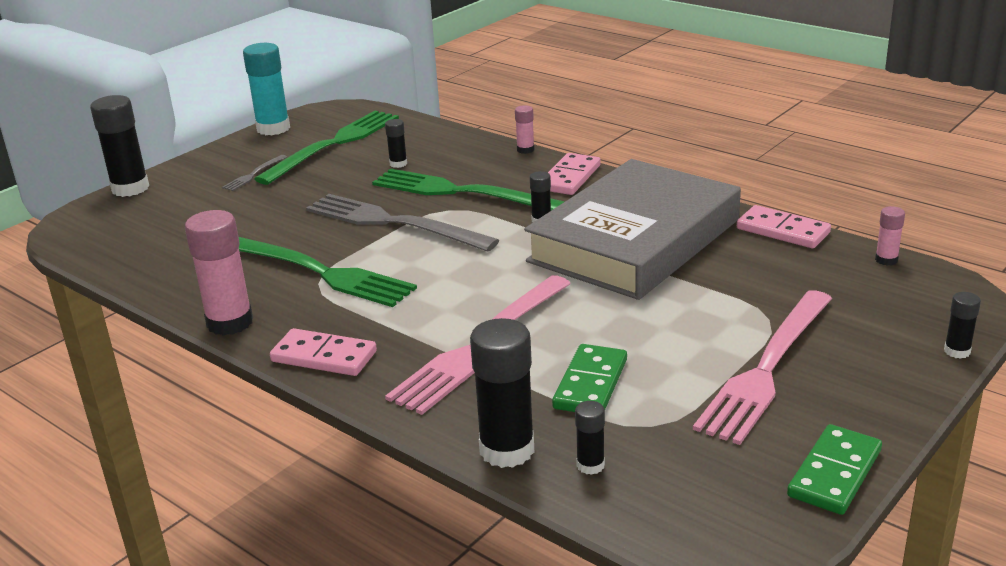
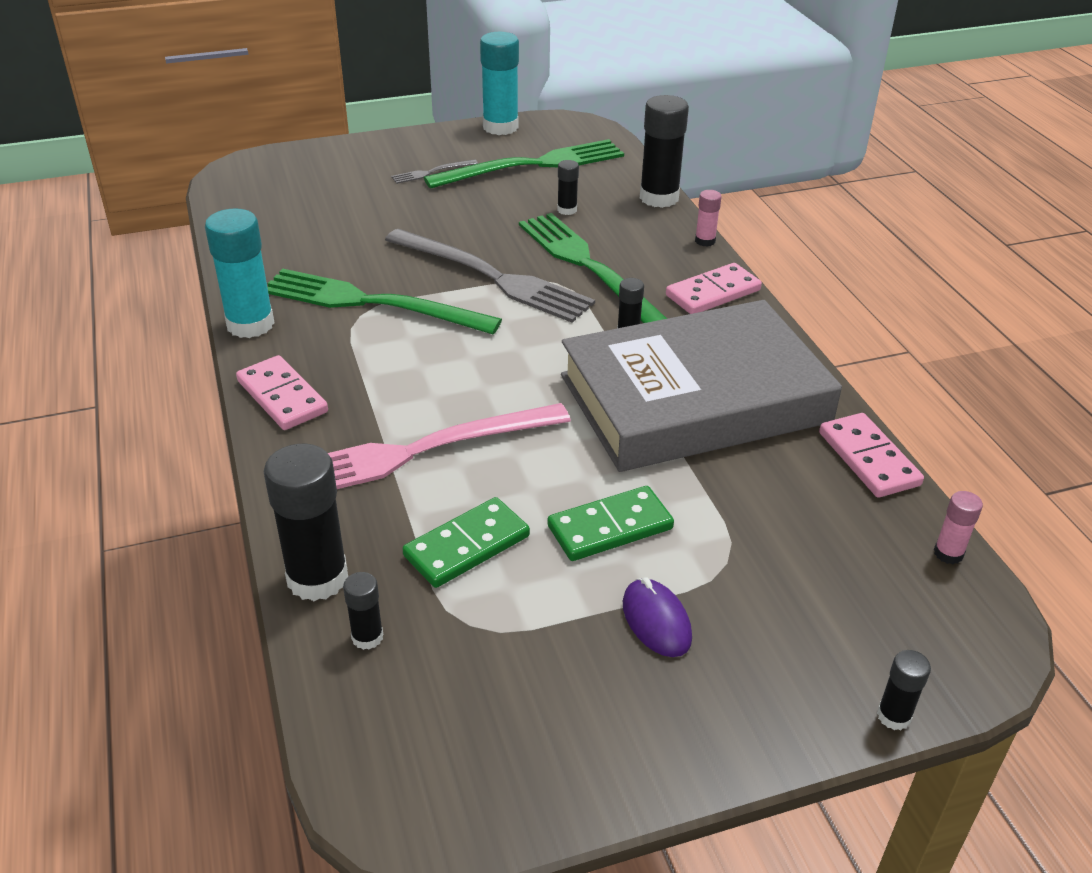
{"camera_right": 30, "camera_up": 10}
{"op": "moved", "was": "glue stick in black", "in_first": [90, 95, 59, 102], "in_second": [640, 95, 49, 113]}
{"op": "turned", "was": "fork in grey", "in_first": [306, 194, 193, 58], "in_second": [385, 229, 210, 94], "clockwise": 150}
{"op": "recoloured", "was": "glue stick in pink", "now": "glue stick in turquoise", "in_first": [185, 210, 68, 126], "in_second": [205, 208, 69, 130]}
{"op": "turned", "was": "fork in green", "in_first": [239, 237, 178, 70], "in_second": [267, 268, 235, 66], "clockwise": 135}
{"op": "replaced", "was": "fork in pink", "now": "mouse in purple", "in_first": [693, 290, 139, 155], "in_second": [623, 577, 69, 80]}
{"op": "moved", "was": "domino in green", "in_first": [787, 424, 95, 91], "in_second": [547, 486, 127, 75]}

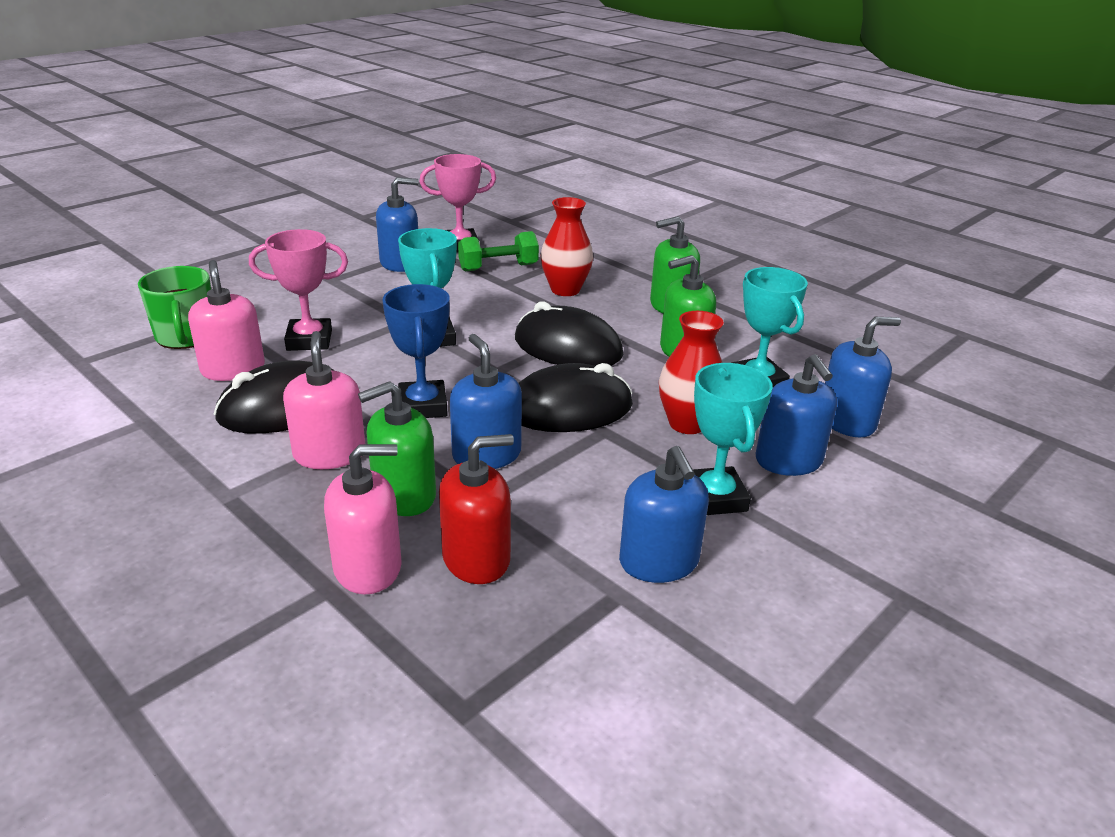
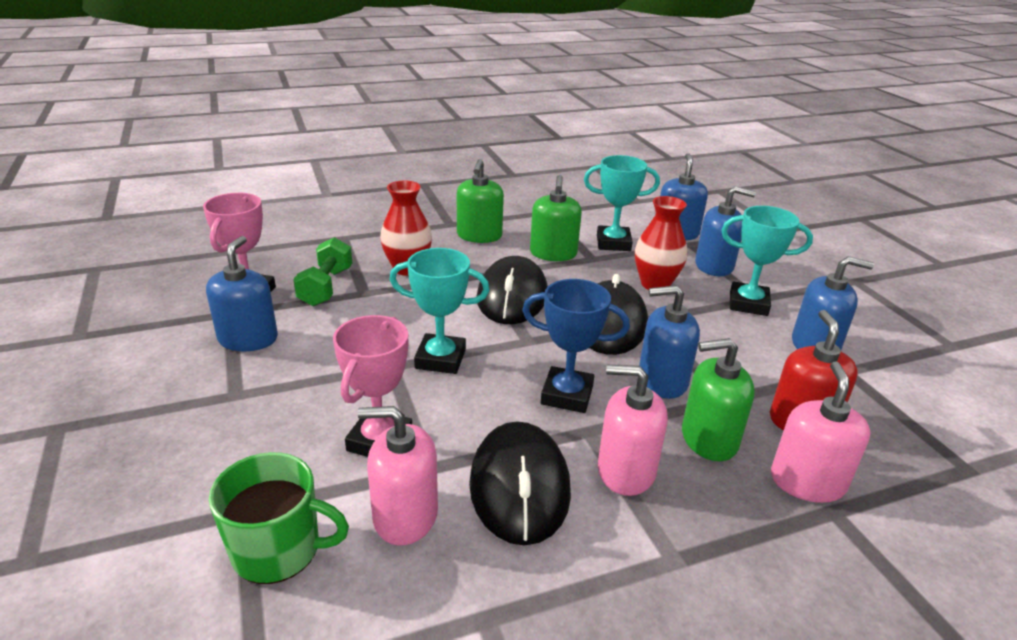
{"camera_right": -65, "camera_up": 0}
{"op": "turned", "was": "mouse in black", "in_first": [515, 302, 108, 64], "in_second": [476, 256, 71, 68], "clockwise": -45}
{"op": "turned", "was": "soap dispenser in green", "in_first": [358, 381, 78, 135], "in_second": [682, 338, 73, 123], "clockwise": 90}

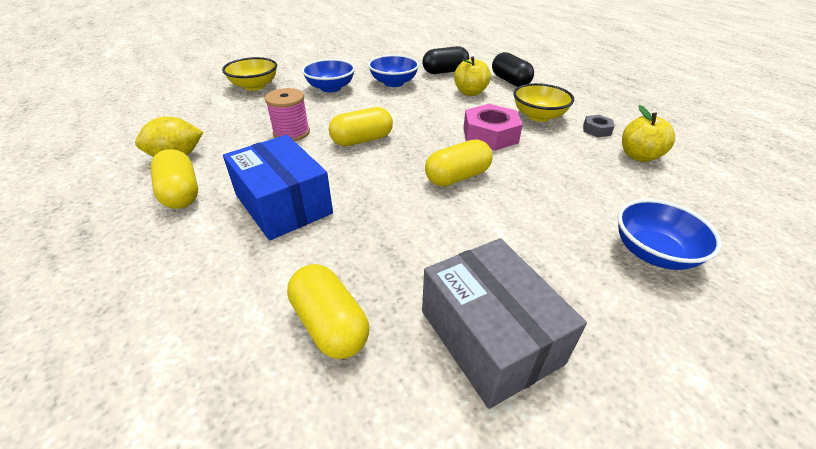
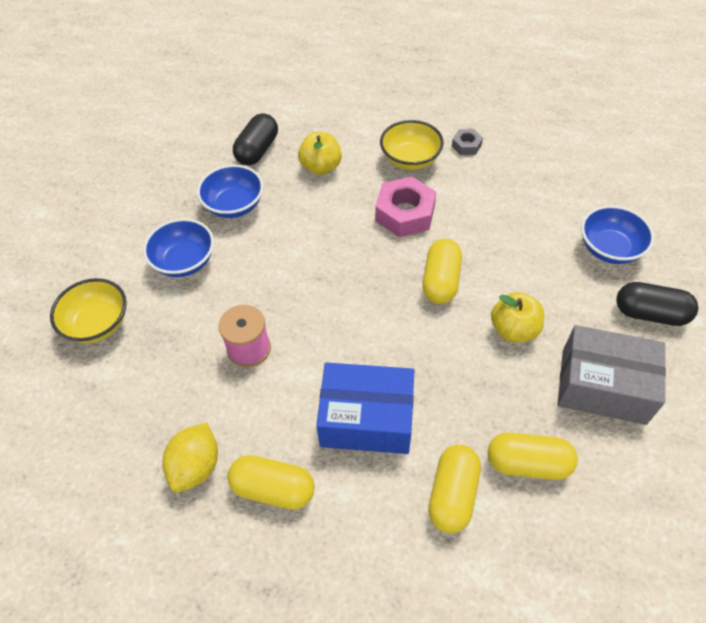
{"camera_right": -45, "camera_up": 15}
{"op": "moved", "was": "capsule in black", "in_first": [492, 52, 42, 35], "in_second": [616, 282, 82, 44]}
{"op": "moved", "was": "apple in yellow", "in_first": [622, 105, 53, 57], "in_second": [491, 292, 53, 51]}
{"op": "moved", "was": "capsule in yellow", "in_first": [329, 107, 64, 39], "in_second": [428, 445, 53, 88]}

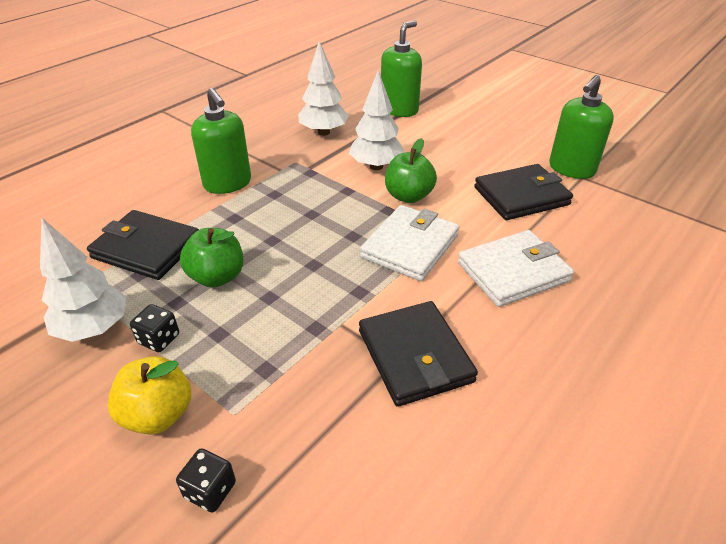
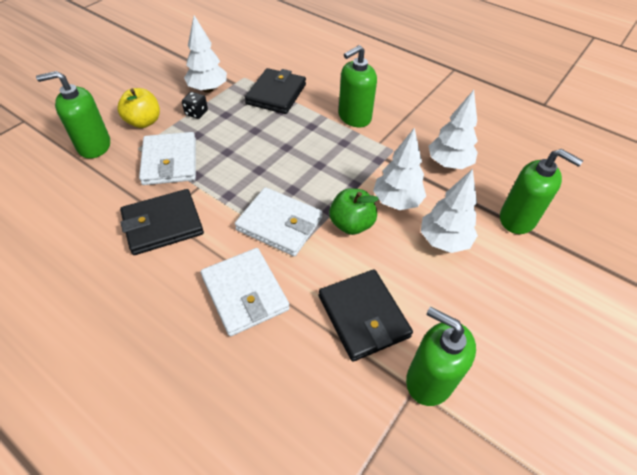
{"camera_right": 85, "camera_up": 10}
{"op": "removed", "was": "apple in green", "in_first": [180, 228, 63, 60]}
{"op": "replaced", "was": "dice in black", "now": "soap dispenser in green", "in_first": [176, 448, 60, 65], "in_second": [36, 71, 74, 88]}
{"op": "added", "now": "wallet in white", "in_second": [139, 132, 57, 53]}
{"op": "added", "now": "tree in white", "in_second": [421, 169, 57, 84]}

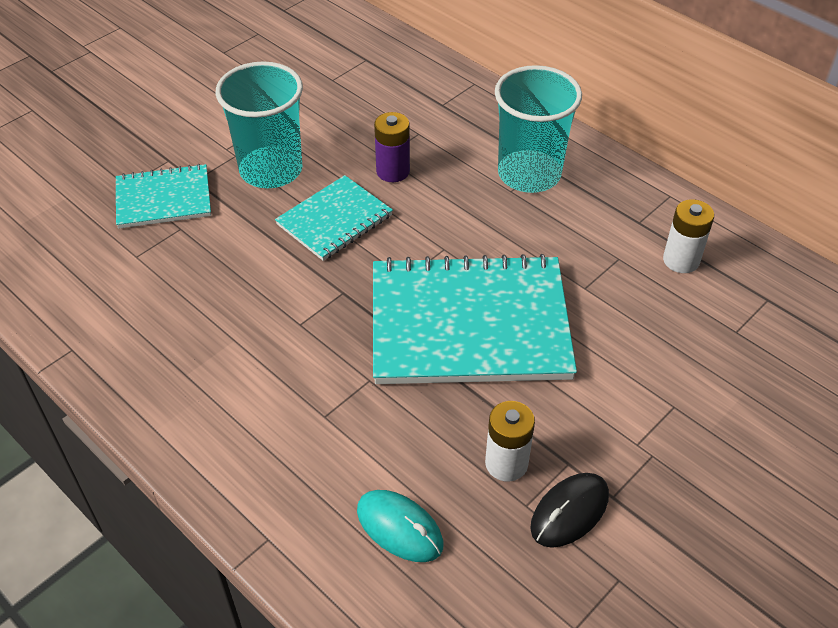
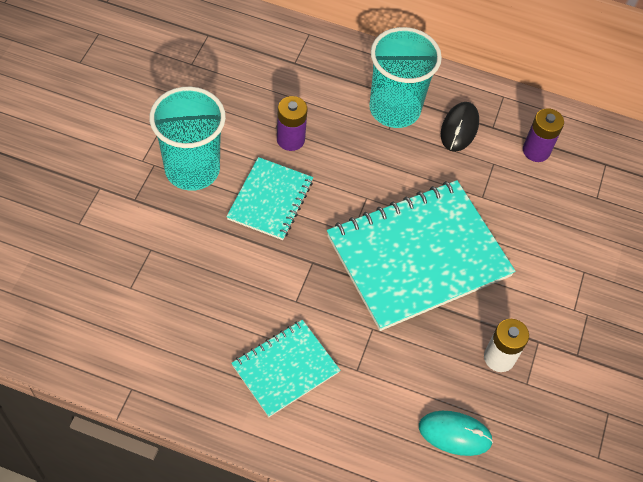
{"camera_right": -30, "camera_up": 10}
{"op": "moved", "was": "notebook in turquoise", "in_first": [116, 164, 95, 65], "in_second": [231, 320, 109, 97]}
{"op": "recoloured", "was": "battery in white", "now": "battery in purple", "in_first": [663, 199, 51, 74], "in_second": [523, 108, 41, 54]}
{"op": "moved", "was": "mouse in black", "in_first": [530, 473, 79, 75], "in_second": [441, 102, 38, 50]}

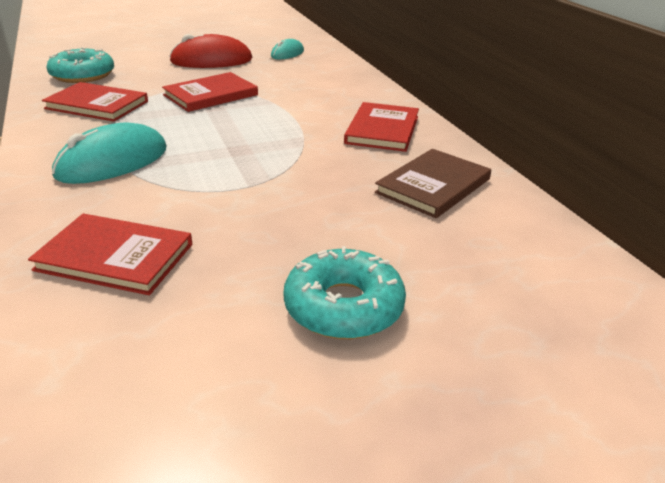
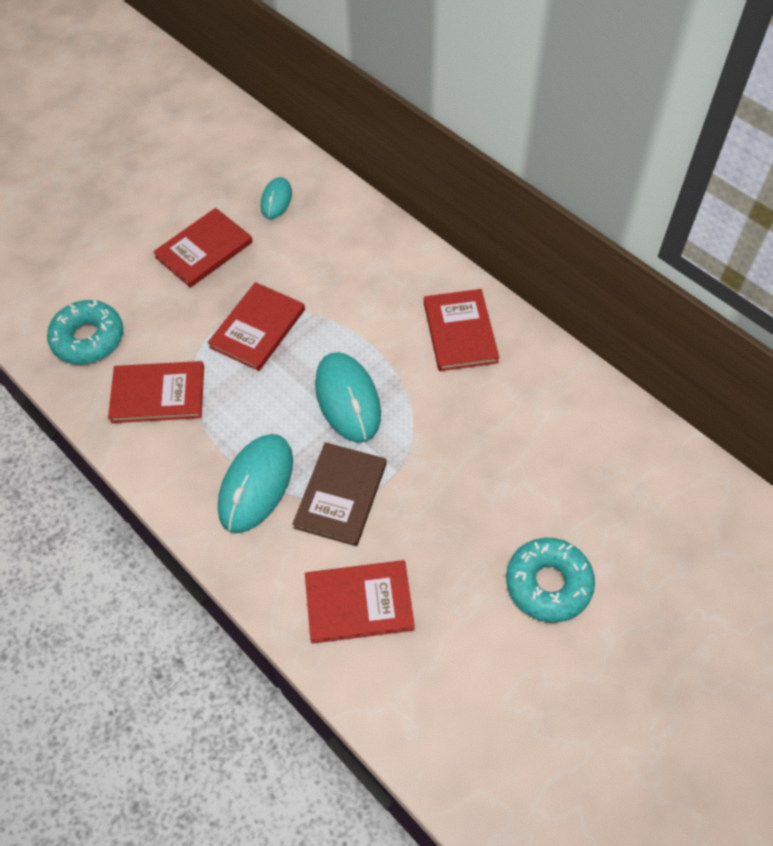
{"camera_right": -20, "camera_up": 25}
{"op": "replaced", "was": "mouse in red", "now": "book in red", "in_first": [169, 34, 83, 34], "in_second": [153, 208, 100, 80]}
{"op": "moved", "was": "book in brown", "in_first": [375, 149, 116, 69], "in_second": [293, 442, 94, 104]}
{"op": "added", "now": "mouse in turquoise", "in_second": [315, 352, 66, 91]}

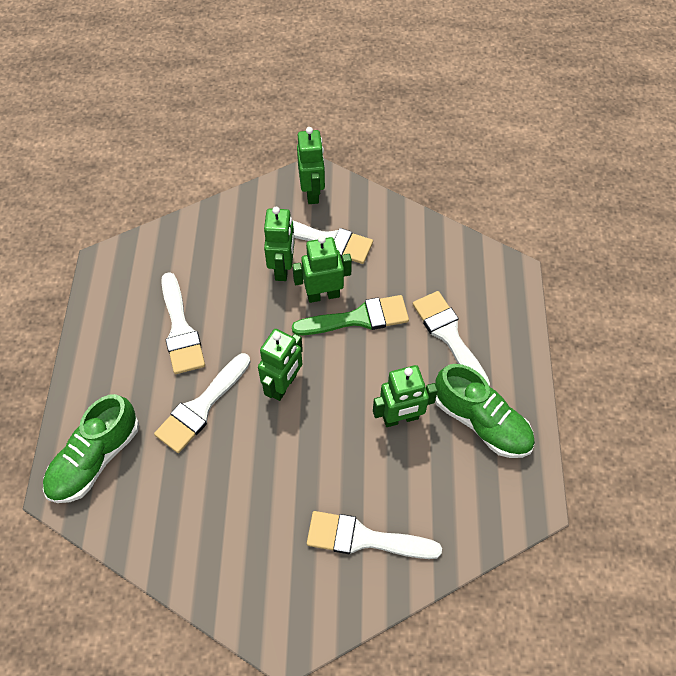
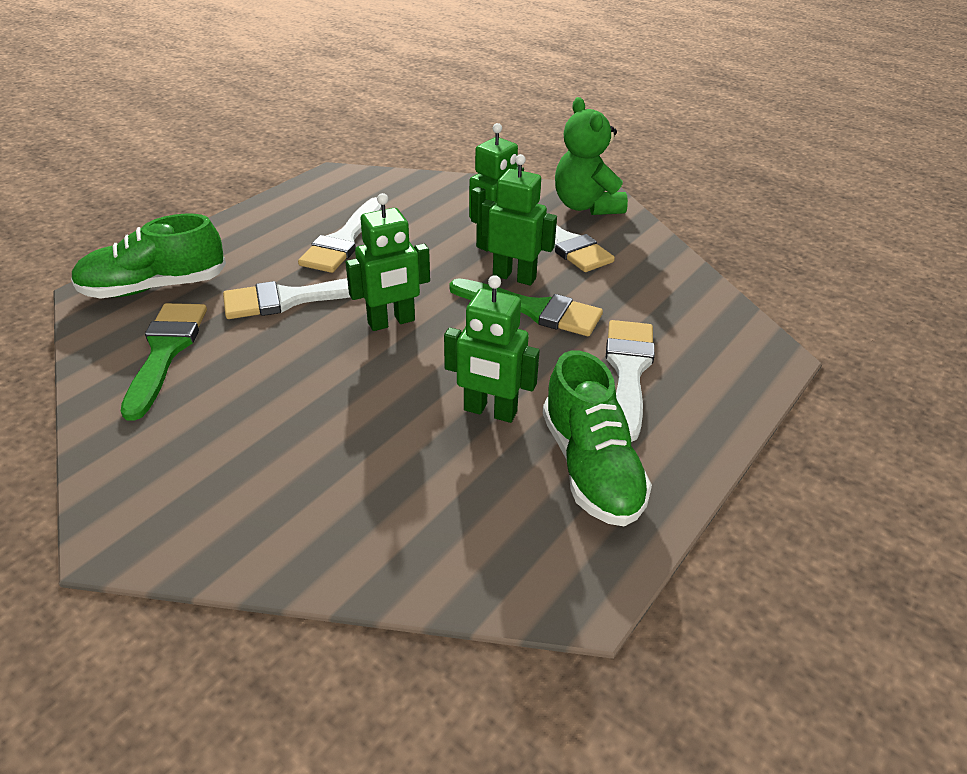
{"camera_right": 35, "camera_up": -20}
{"op": "replaced", "was": "robot in green", "now": "teddy bear in green", "in_first": [297, 127, 28, 77], "in_second": [555, 97, 73, 118]}
{"op": "removed", "was": "brush in white", "in_first": [307, 511, 135, 48]}
{"op": "added", "now": "brush in green", "in_second": [121, 303, 86, 118]}

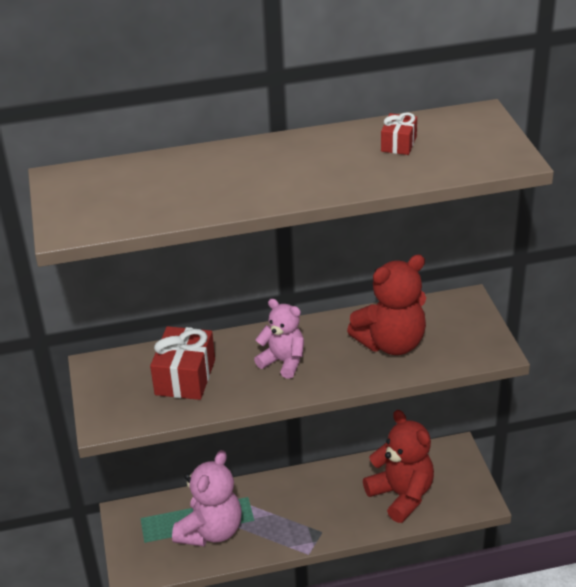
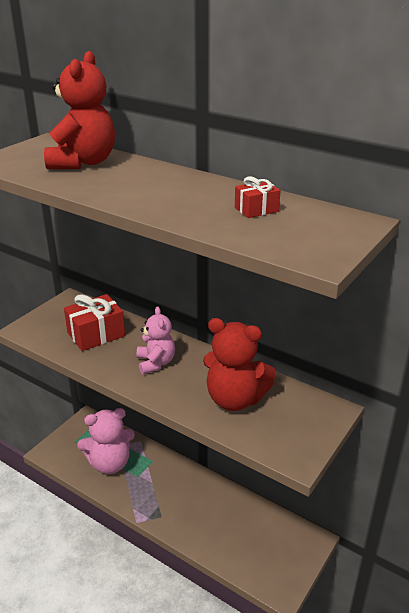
{"camera_right": 45, "camera_up": -5}
{"op": "moved", "was": "teddy bear in red", "in_first": [363, 410, 71, 113], "in_second": [44, 51, 71, 118]}

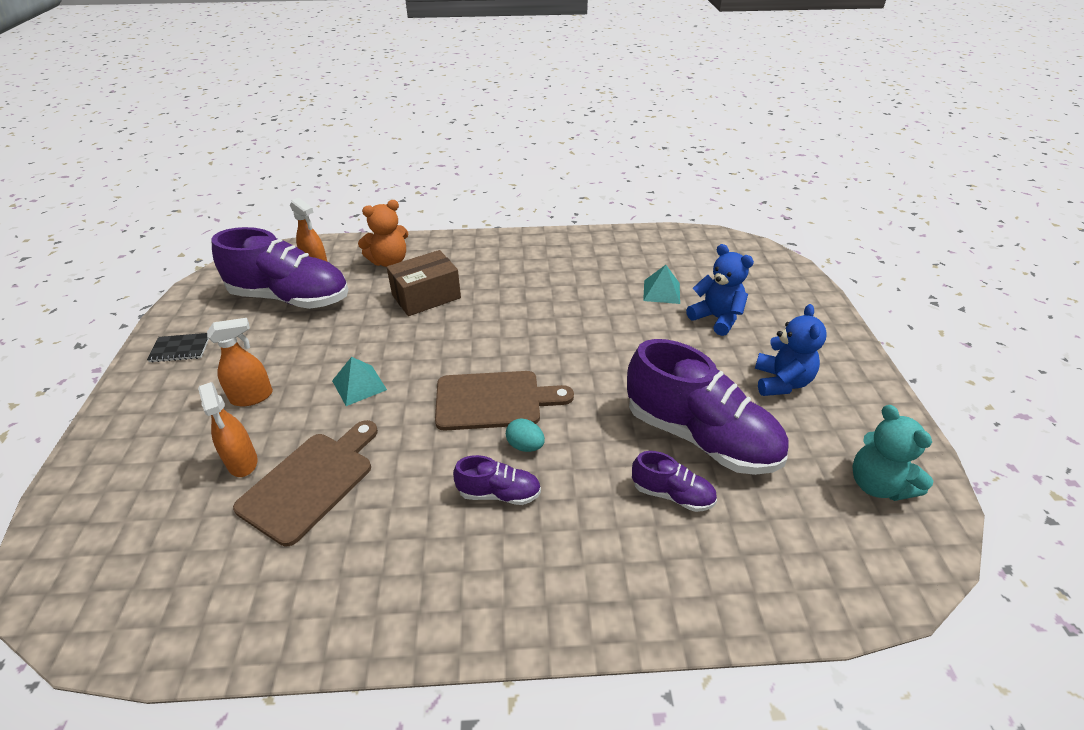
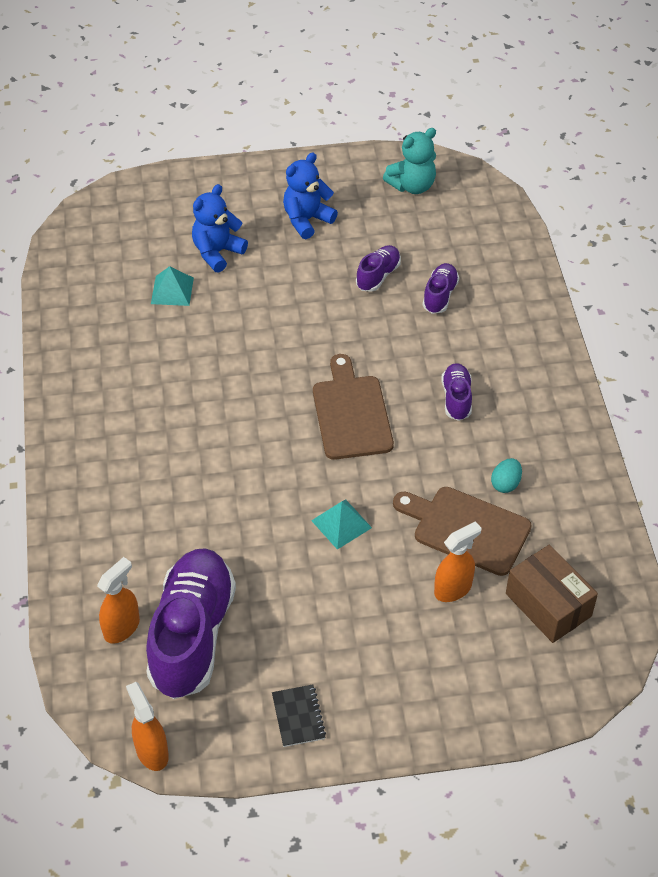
{"camera_right": -95, "camera_up": 10}
{"op": "removed", "was": "teddy bear in orange", "in_first": [358, 200, 50, 67]}
{"op": "moved", "was": "box in brown", "in_first": [387, 250, 74, 66], "in_second": [506, 545, 92, 98]}
{"op": "turned", "was": "teddy bear in blue", "in_first": [755, 304, 72, 92], "in_second": [283, 152, 55, 87], "clockwise": -45}
{"op": "moved", "was": "spray bottle in orange", "in_first": [207, 318, 66, 88], "in_second": [126, 682, 43, 89]}
{"op": "resized", "was": "shoe in purple", "in_first": [627, 339, 162, 136], "in_second": [356, 245, 45, 47], "ratio": 0.47}
{"op": "moved", "was": "egg in turquoise", "in_first": [506, 419, 39, 33], "in_second": [491, 458, 31, 35]}

